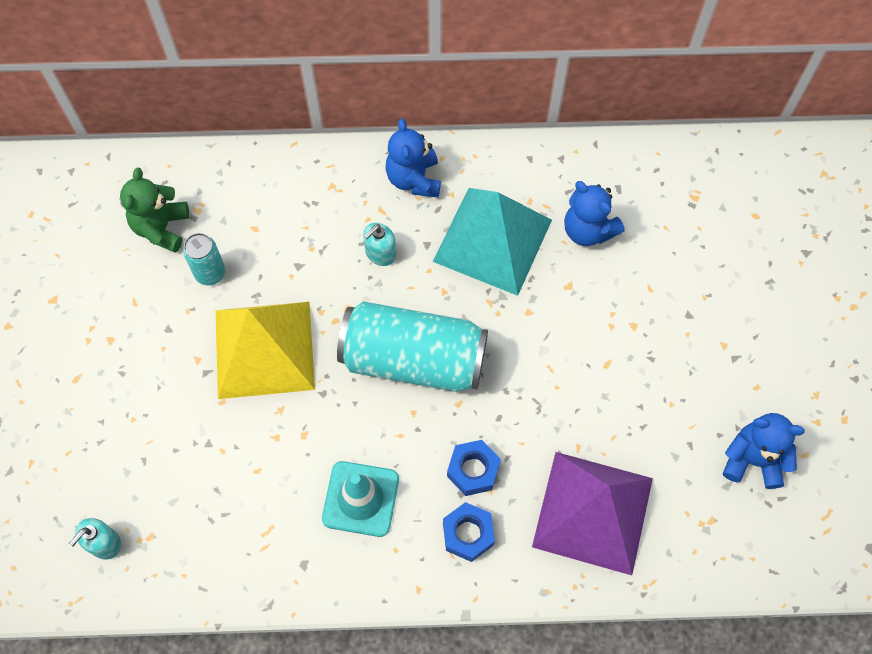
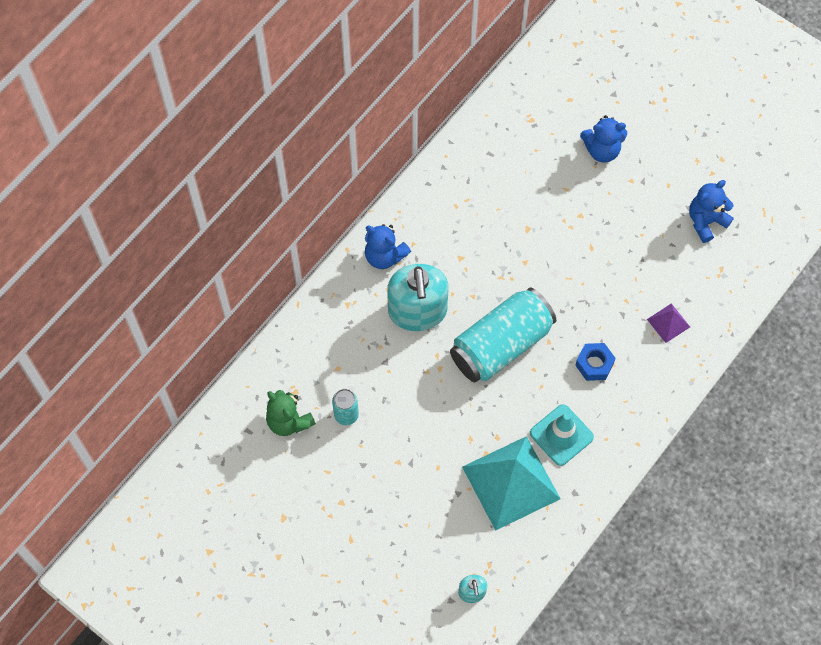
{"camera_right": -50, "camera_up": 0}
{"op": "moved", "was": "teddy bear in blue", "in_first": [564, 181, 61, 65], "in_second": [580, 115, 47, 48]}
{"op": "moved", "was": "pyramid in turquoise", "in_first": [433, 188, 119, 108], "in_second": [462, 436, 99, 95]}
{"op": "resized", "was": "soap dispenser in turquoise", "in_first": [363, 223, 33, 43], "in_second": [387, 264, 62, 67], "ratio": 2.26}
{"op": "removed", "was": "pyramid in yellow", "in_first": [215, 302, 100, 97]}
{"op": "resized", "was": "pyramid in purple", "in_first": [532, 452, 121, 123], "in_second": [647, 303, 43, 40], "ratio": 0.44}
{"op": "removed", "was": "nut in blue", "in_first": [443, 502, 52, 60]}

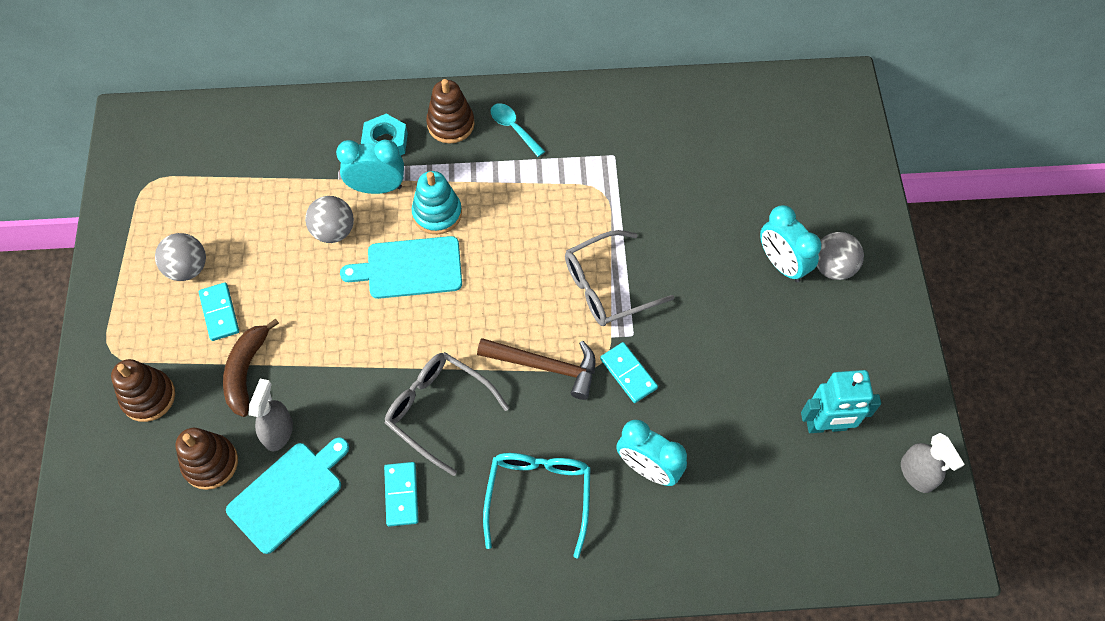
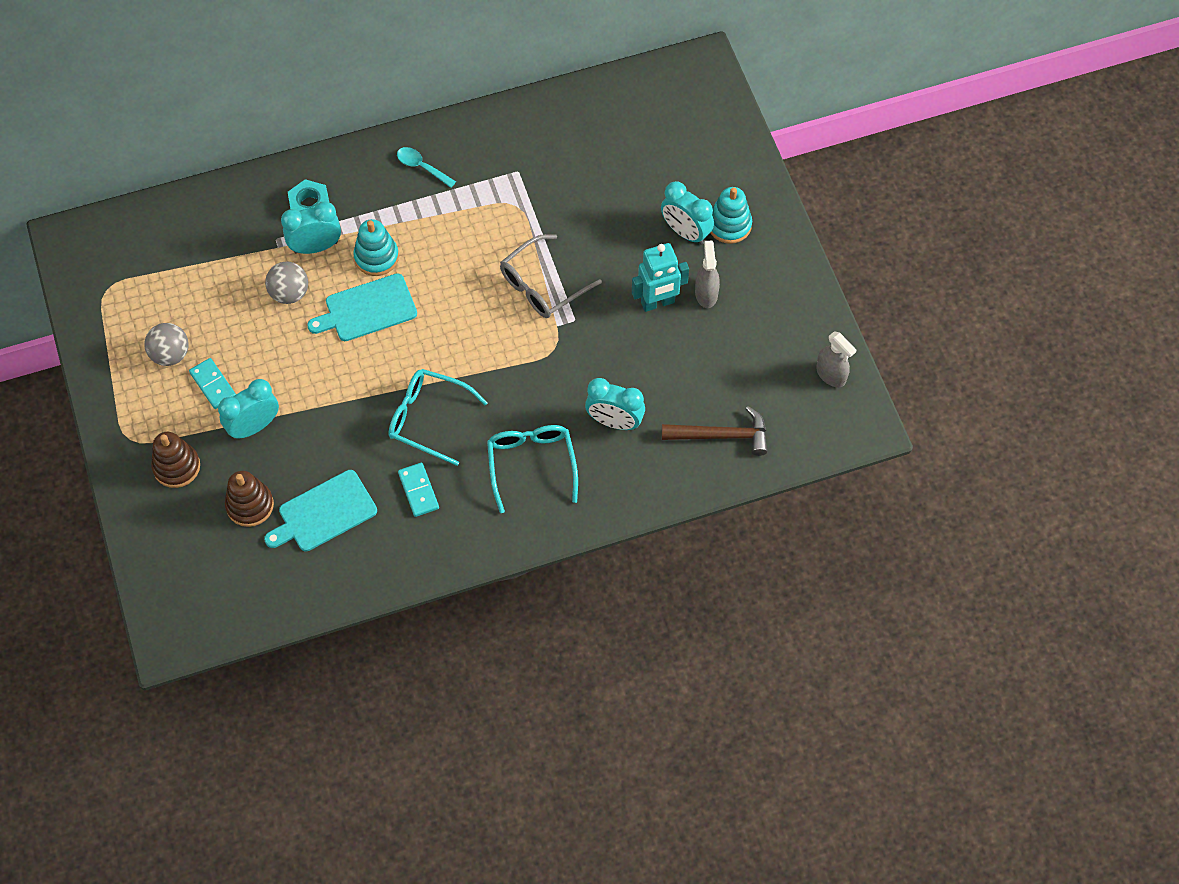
{"camera_right": -15, "camera_up": 0}
{"op": "removed", "was": "stacking toy in brown", "in_first": [426, 79, 48, 64]}
{"op": "replaced", "was": "ball in grey", "now": "stacking toy in turquoise", "in_first": [817, 232, 47, 48], "in_second": [710, 187, 42, 57]}
{"op": "replaced", "was": "banana in brown", "now": "clock in turquoise", "in_first": [223, 318, 56, 99], "in_second": [218, 379, 61, 60]}
{"op": "moved", "was": "hammer in brown", "in_first": [477, 338, 119, 62], "in_second": [662, 406, 106, 50]}
{"op": "removed", "was": "domino in turquoise", "in_first": [600, 342, 58, 61]}
{"op": "recoloured", "was": "glasses in grey", "now": "glasses in turquoise", "in_first": [385, 352, 124, 124], "in_second": [388, 369, 100, 97]}
{"op": "moved", "was": "robot in turquoise", "in_first": [801, 370, 80, 63], "in_second": [632, 243, 57, 69]}
{"op": "moved", "was": "spray bottle in grey", "in_first": [249, 379, 44, 72], "in_second": [695, 241, 25, 67]}
{"op": "turned", "was": "cutting board in turquoise", "in_first": [226, 437, 123, 117], "in_second": [264, 470, 113, 81], "clockwise": -150}

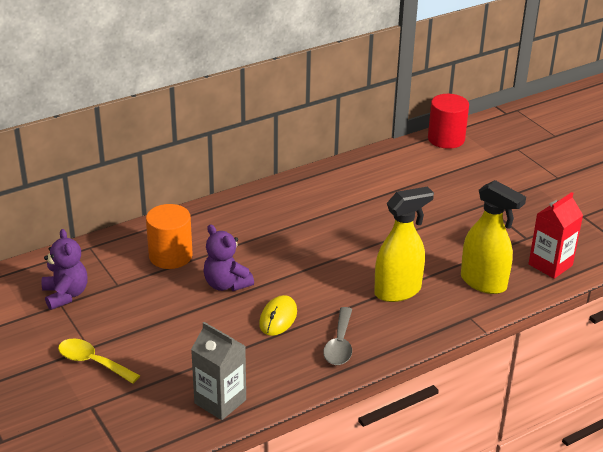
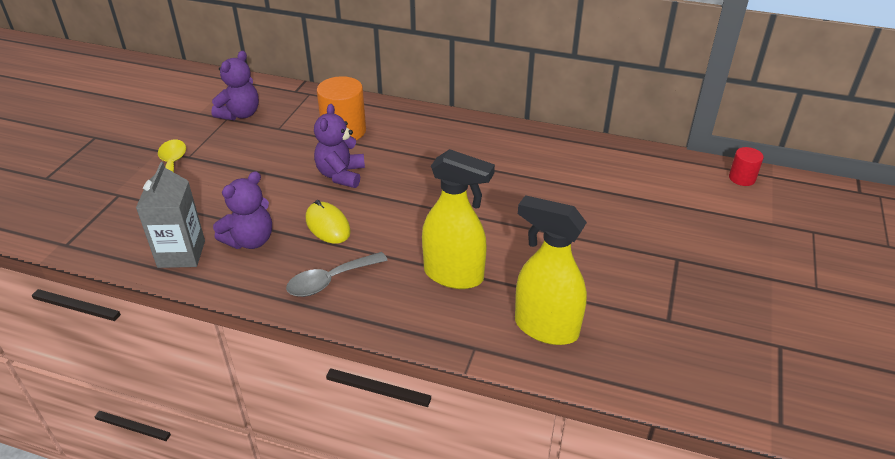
{"camera_right": 50, "camera_up": 5}
{"op": "resized", "was": "cylinder in red", "in_first": [428, 94, 41, 55], "in_second": [729, 147, 35, 39], "ratio": 0.54}
{"op": "turned", "was": "spray bottle in yellow", "in_first": [461, 180, 65, 114], "in_second": [515, 195, 72, 150], "clockwise": 120}
{"op": "removed", "was": "carton in red", "in_first": [529, 192, 54, 87]}
{"op": "turned", "was": "mouse in yellow", "in_first": [259, 295, 38, 41], "in_second": [306, 200, 45, 44], "clockwise": 75}
{"op": "added", "now": "teddy bear in purple", "in_second": [213, 171, 59, 78]}

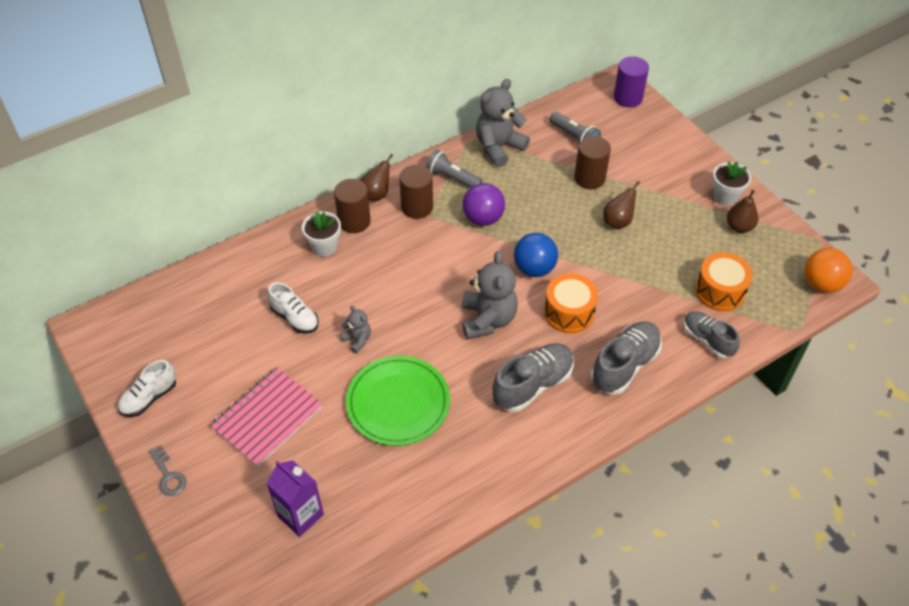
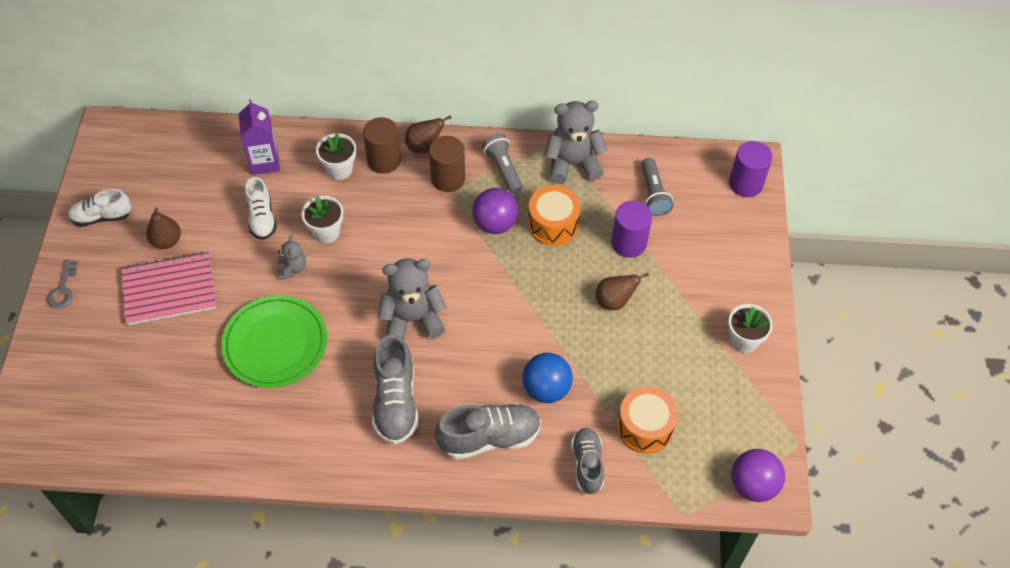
{"camera_right": 35, "camera_up": 5}
{"op": "recoloured", "was": "cylinder in brown", "now": "cylinder in purple", "in_first": [574, 136, 37, 53], "in_second": [611, 201, 41, 57]}
{"op": "moved", "was": "pear in brown", "in_first": [727, 190, 31, 43], "in_second": [146, 207, 35, 42]}
{"op": "moved", "was": "ball in blue", "in_first": [514, 233, 44, 44], "in_second": [522, 353, 51, 50]}
{"op": "recoloured", "was": "ball in orange", "now": "ball in purple", "in_first": [805, 248, 48, 45], "in_second": [731, 449, 54, 53]}
{"op": "turned", "was": "teddy bear in grey", "in_first": [462, 251, 56, 89], "in_second": [378, 258, 69, 83], "clockwise": -135}
{"op": "moved", "was": "drum in orange", "in_first": [544, 273, 54, 60], "in_second": [528, 185, 53, 61]}
{"op": "turned", "was": "shoe in grey", "in_first": [492, 343, 82, 69], "in_second": [372, 334, 46, 111], "clockwise": 90}
{"op": "moved", "was": "carton in purple", "in_first": [266, 460, 58, 77], "in_second": [238, 99, 42, 76]}
{"op": "added", "now": "flower pot in white", "in_second": [302, 196, 41, 47]}

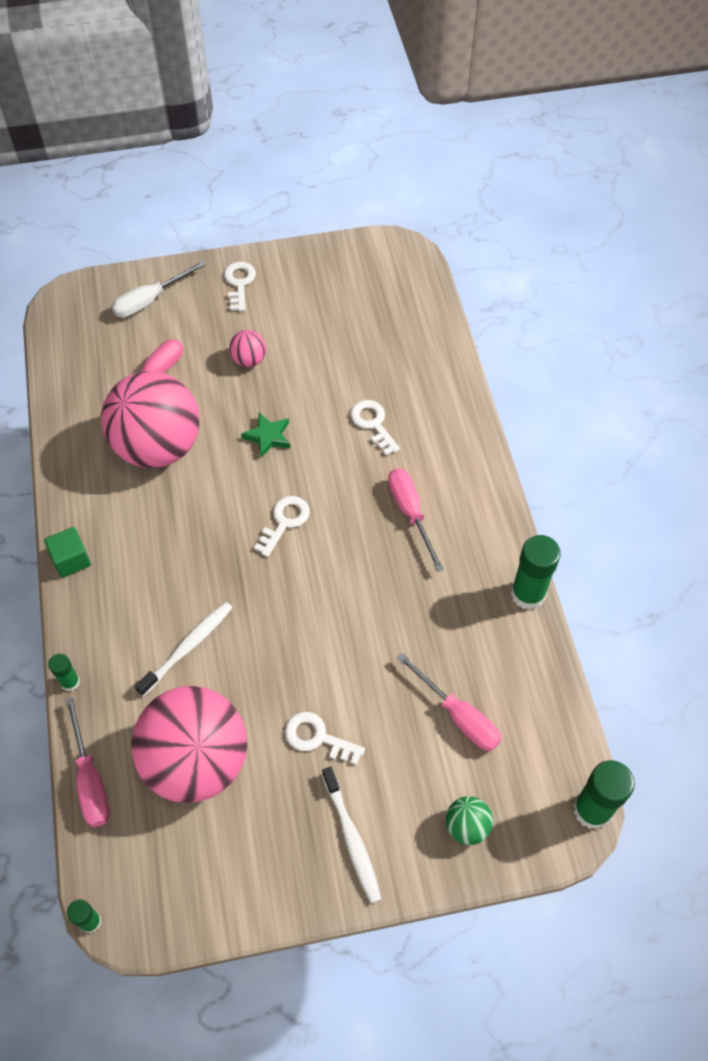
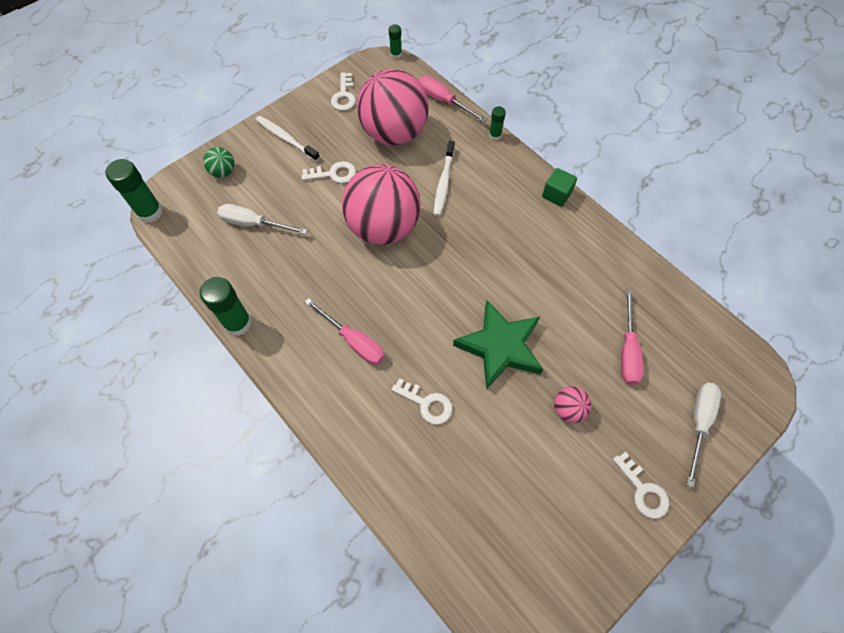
{"camera_right": 150, "camera_up": 5}
{"op": "moved", "was": "ball in pink", "in_first": [101, 371, 98, 97], "in_second": [342, 164, 79, 81]}
{"op": "resized", "was": "star in green", "in_first": [241, 413, 49, 45], "in_second": [453, 300, 90, 90], "ratio": 2.03}
{"op": "moved", "was": "key in white", "in_first": [254, 496, 56, 61], "in_second": [331, 72, 25, 39]}
{"op": "recoloured", "was": "screwdriver in pink", "now": "screwdriver in white", "in_first": [397, 653, 104, 98], "in_second": [217, 204, 90, 31]}

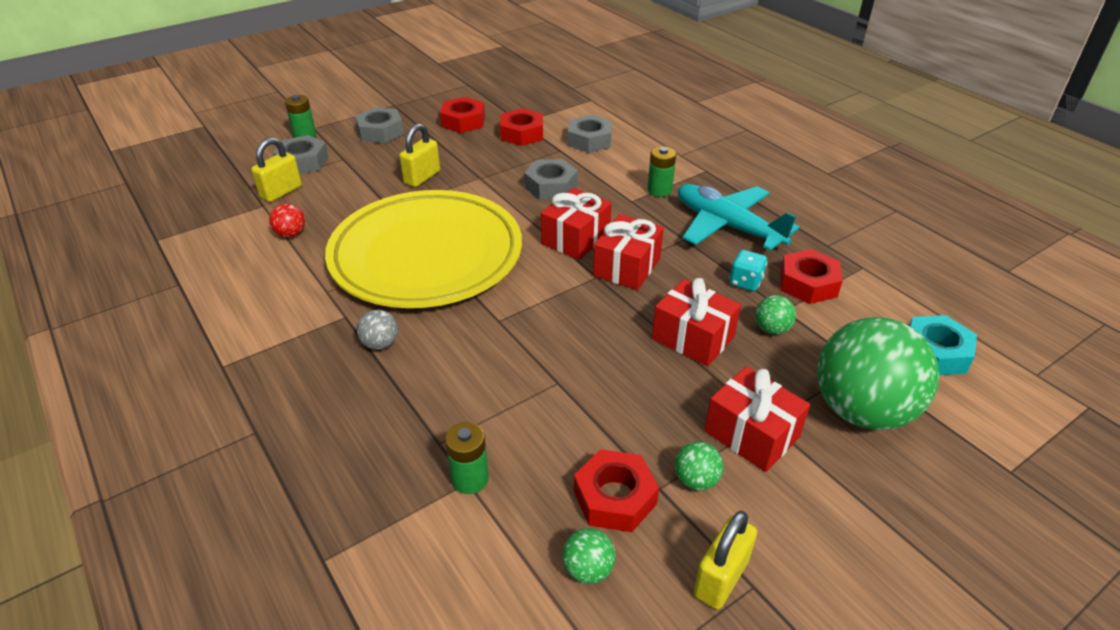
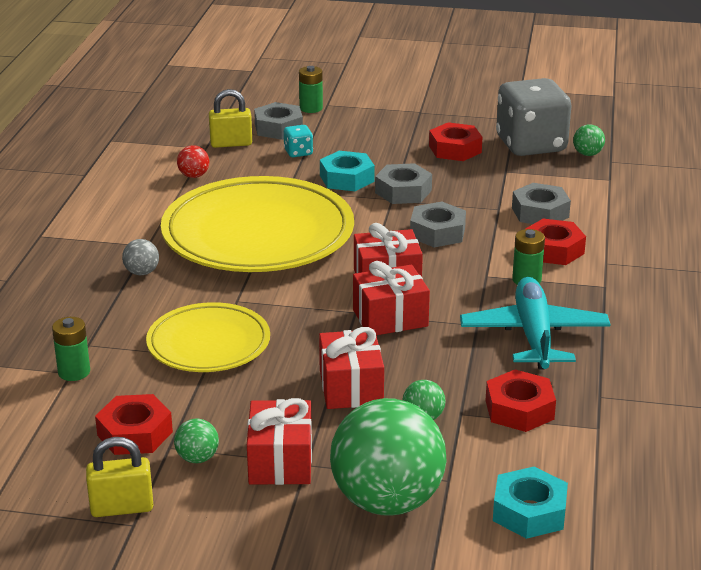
{"camera_right": 45, "camera_up": -10}
{"op": "moved", "was": "nut in grey", "in_first": [355, 107, 49, 36], "in_second": [375, 163, 57, 41]}
{"op": "moved", "was": "nut in red", "in_first": [500, 108, 43, 38], "in_second": [526, 219, 60, 46]}
{"op": "replaced", "was": "padlock in yellow", "now": "nut in turquoise", "in_first": [399, 123, 41, 64], "in_second": [320, 151, 55, 40]}
{"op": "moved", "was": "dice in turquoise", "in_first": [729, 250, 38, 41], "in_second": [284, 125, 29, 32]}
{"op": "moved", "was": "ball in green", "in_first": [562, 528, 54, 56], "in_second": [573, 124, 32, 32]}
{"op": "added", "now": "dice in grey", "in_second": [496, 78, 76, 78]}
{"op": "added", "now": "plate in yellow", "in_second": [146, 302, 124, 70]}

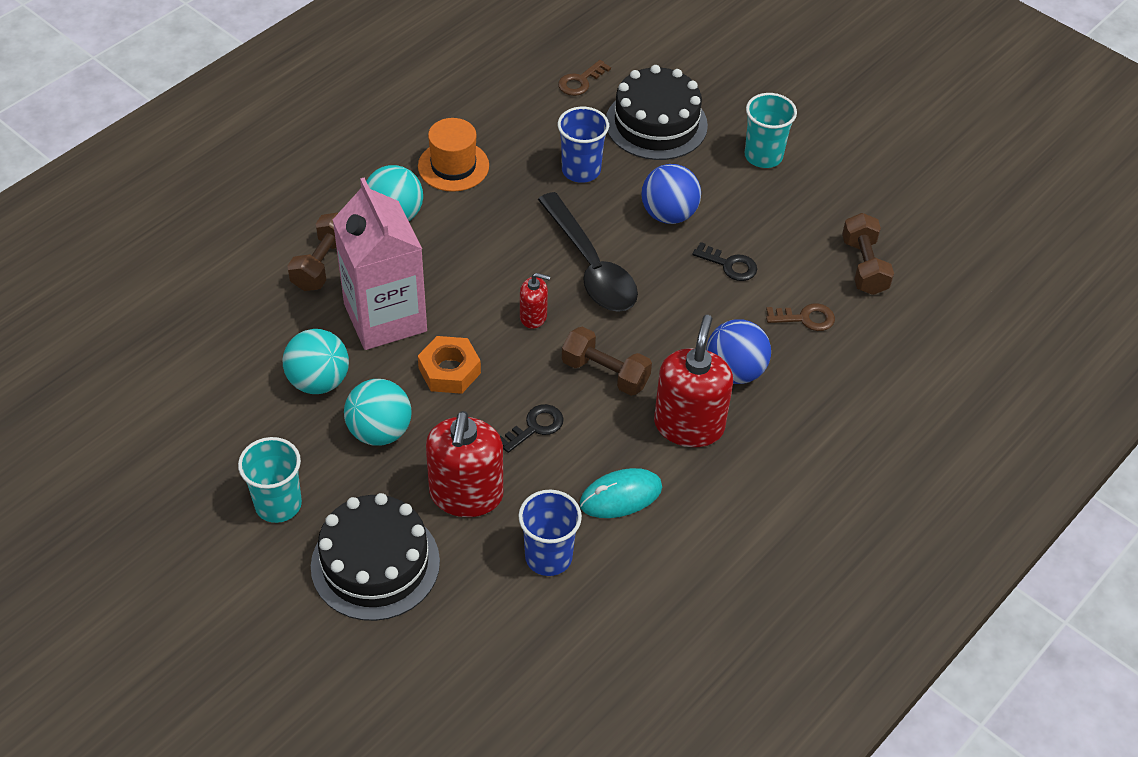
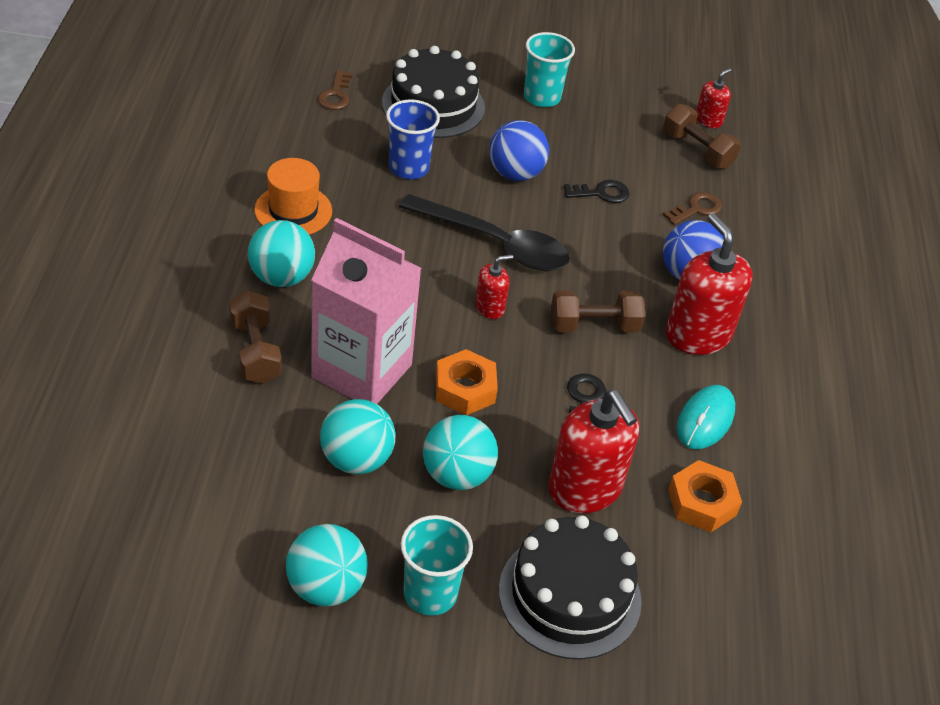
{"camera_right": -40, "camera_up": -5}
{"op": "replaced", "was": "cup in blue", "now": "nut in orange", "in_first": [518, 489, 64, 87], "in_second": [668, 460, 74, 72]}
{"op": "added", "now": "soap dispenser in red", "in_second": [696, 68, 35, 60]}
{"op": "added", "now": "ball in turquoise", "in_second": [286, 524, 82, 82]}

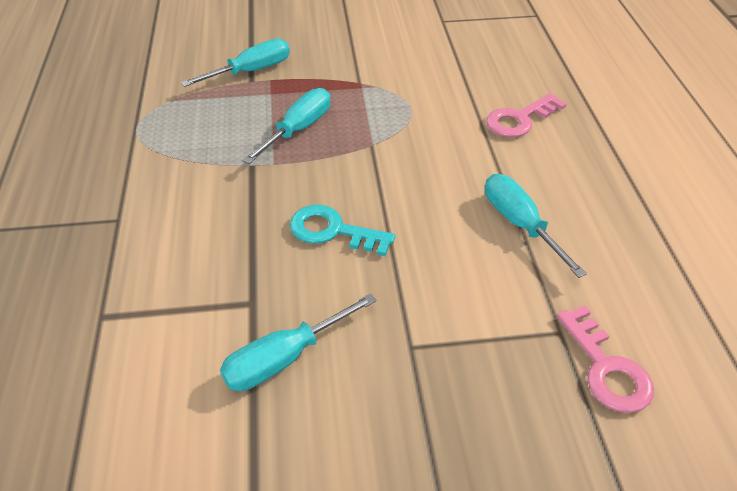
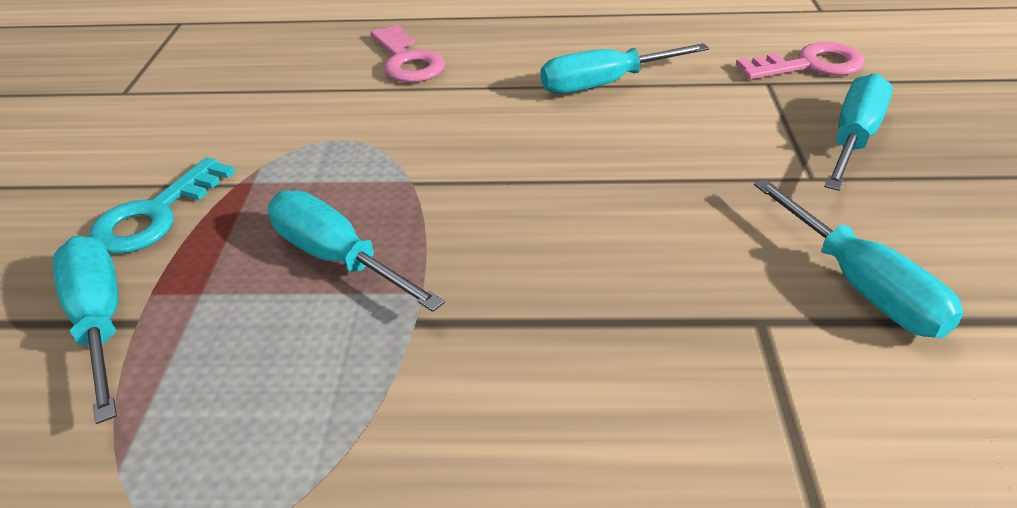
{"camera_right": -80, "camera_up": -5}
{"op": "moved", "was": "key in turquoise", "in_first": [290, 205, 105, 51], "in_second": [89, 157, 146, 97]}
{"op": "added", "now": "screwdriver in turquoise", "in_second": [824, 73, 69, 118]}

